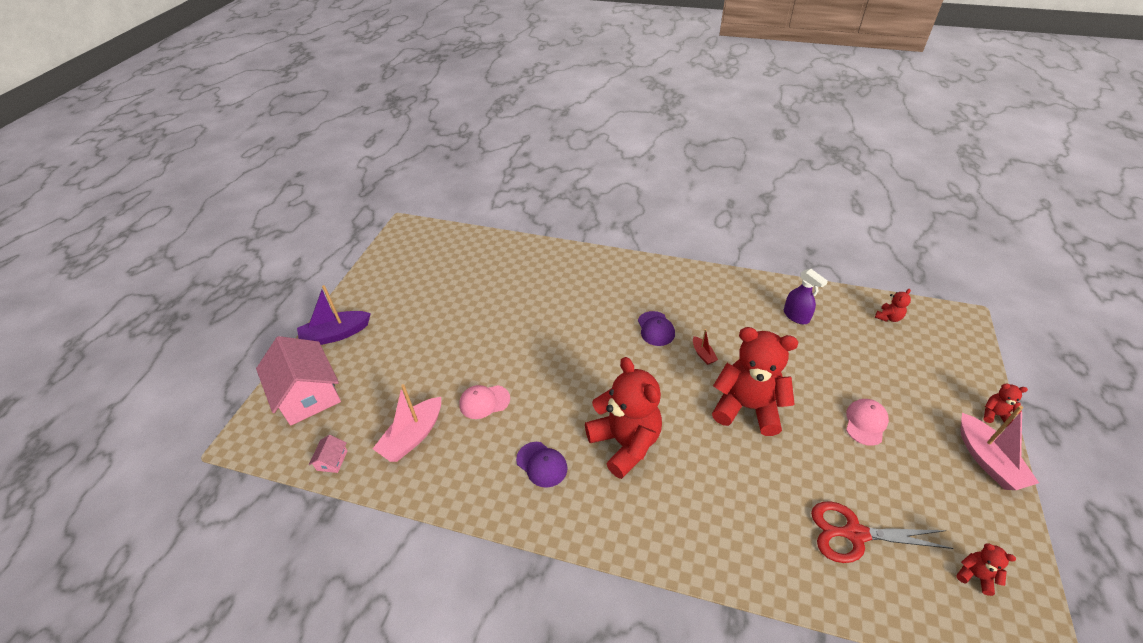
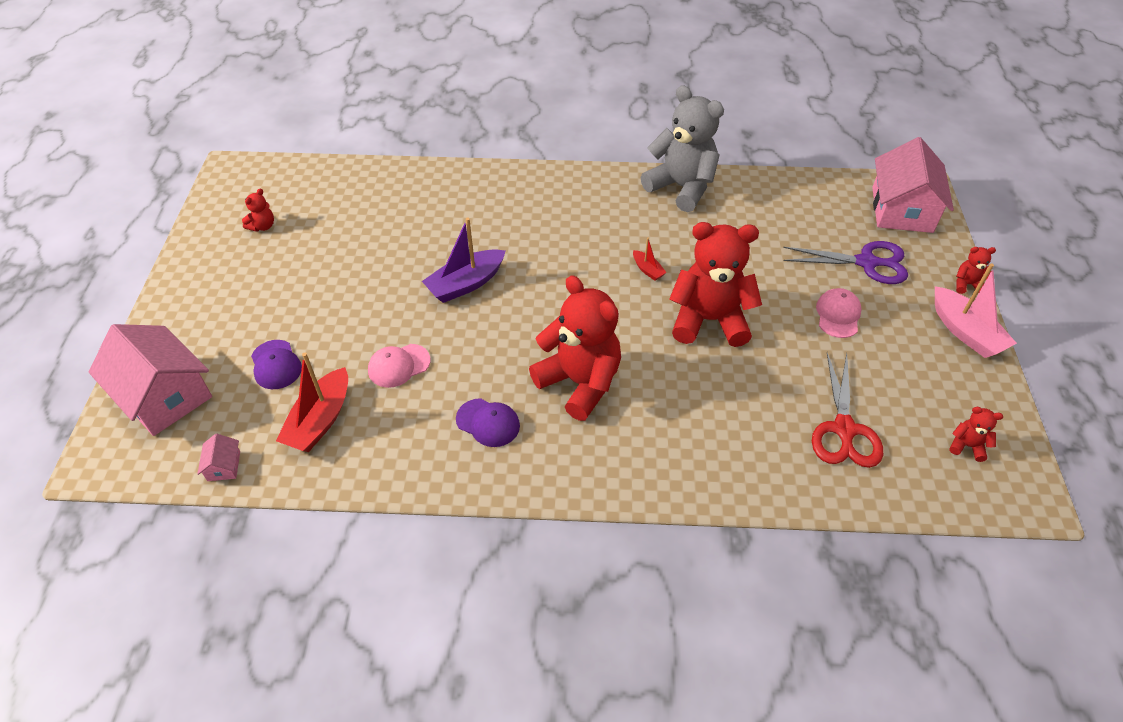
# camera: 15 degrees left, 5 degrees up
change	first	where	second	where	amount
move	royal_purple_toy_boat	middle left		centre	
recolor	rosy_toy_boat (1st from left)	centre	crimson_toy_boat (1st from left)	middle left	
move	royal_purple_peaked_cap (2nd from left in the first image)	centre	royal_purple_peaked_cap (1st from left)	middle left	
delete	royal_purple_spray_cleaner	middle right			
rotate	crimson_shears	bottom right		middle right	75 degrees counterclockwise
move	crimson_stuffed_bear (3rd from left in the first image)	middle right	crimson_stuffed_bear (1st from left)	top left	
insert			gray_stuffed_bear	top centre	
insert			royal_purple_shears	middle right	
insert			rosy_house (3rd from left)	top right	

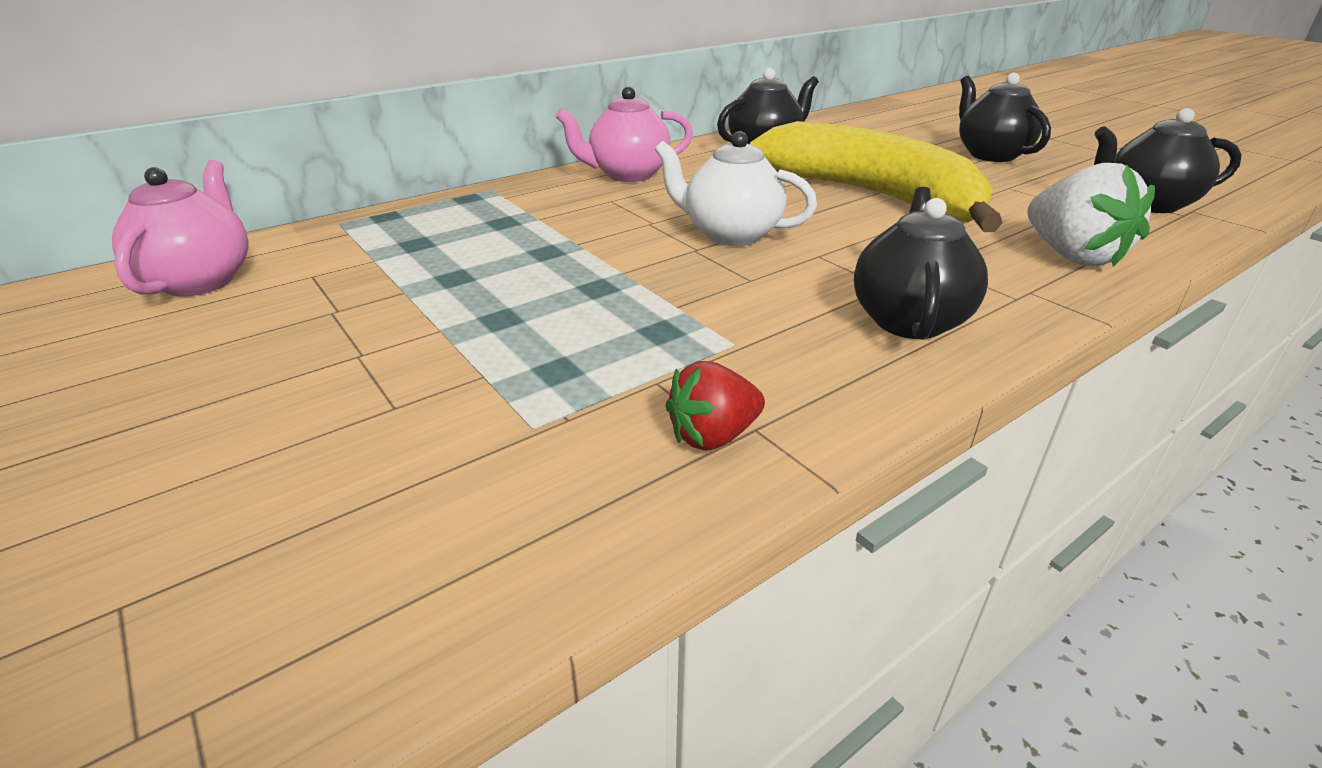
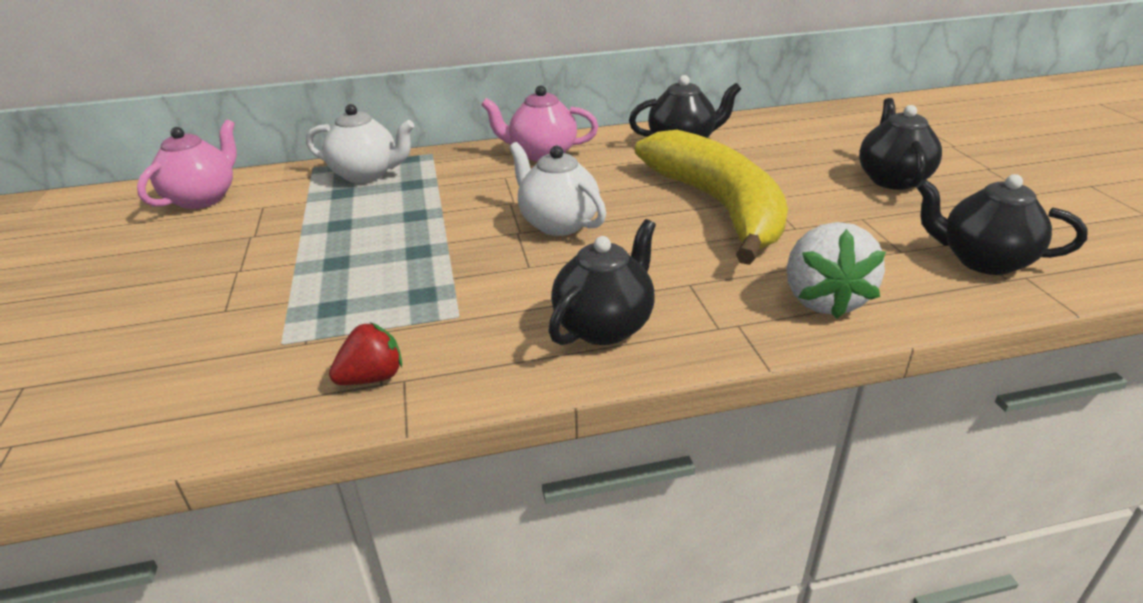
# camera: 25 degrees right, 0 degrees up
change	first	where	second	where	amount
rotate	crimson_berry	centre		middle left	150 degrees clockwise
insert			white_teapot (1st from left)	top left	

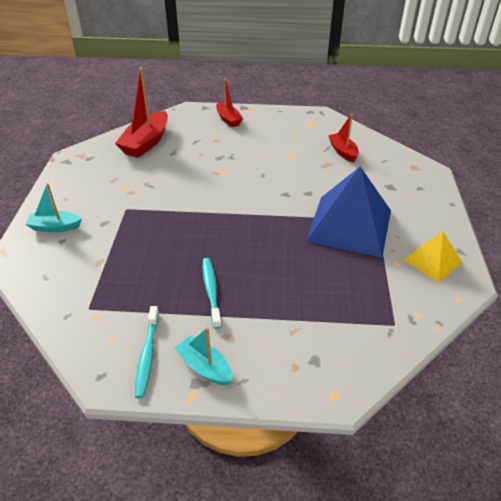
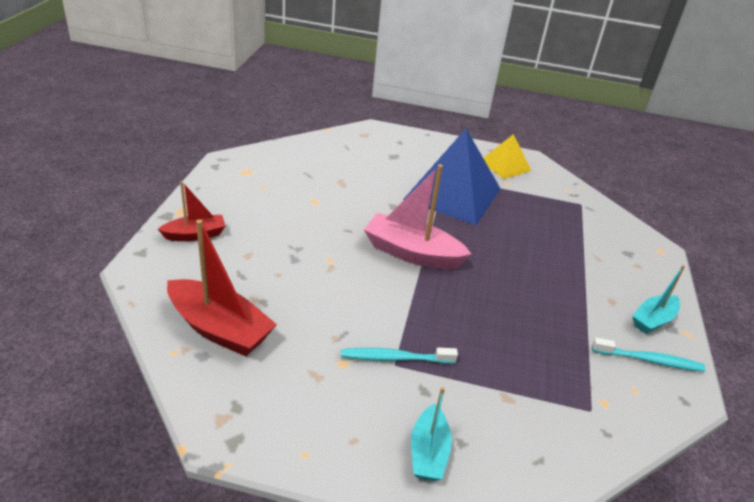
# camera: 85 degrees left, 5 degrees down
change	first	where	second	where	amount
move	aqua_dental_brush (2nd from left in the first image)	centre	aqua_dental_brush (1st from left)	bottom centre	
delete	crimson_toy_boat (3rd from left)	top right			
insert			rosy_toy_boat	centre	

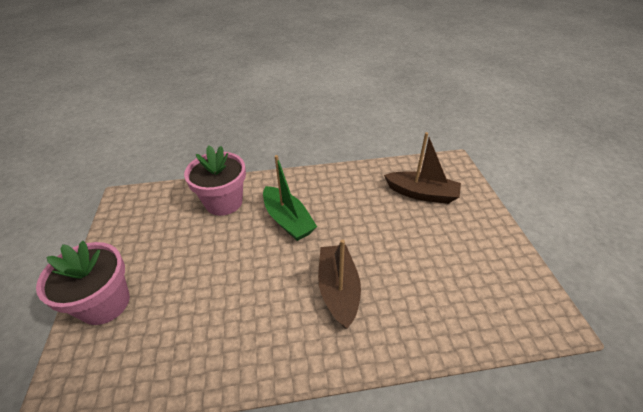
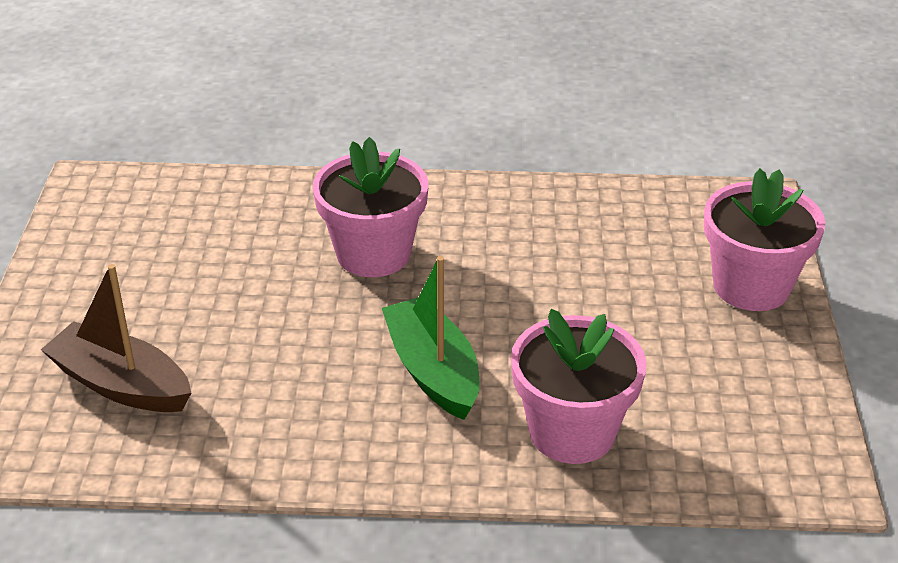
# camera: 170 degrees left, 5 degrees down
change	first	where	second	where	amount
replace	dark_brown_toy_boat (1st from left)	bottom centre	rosy_plant_pot (1st from left)	centre	

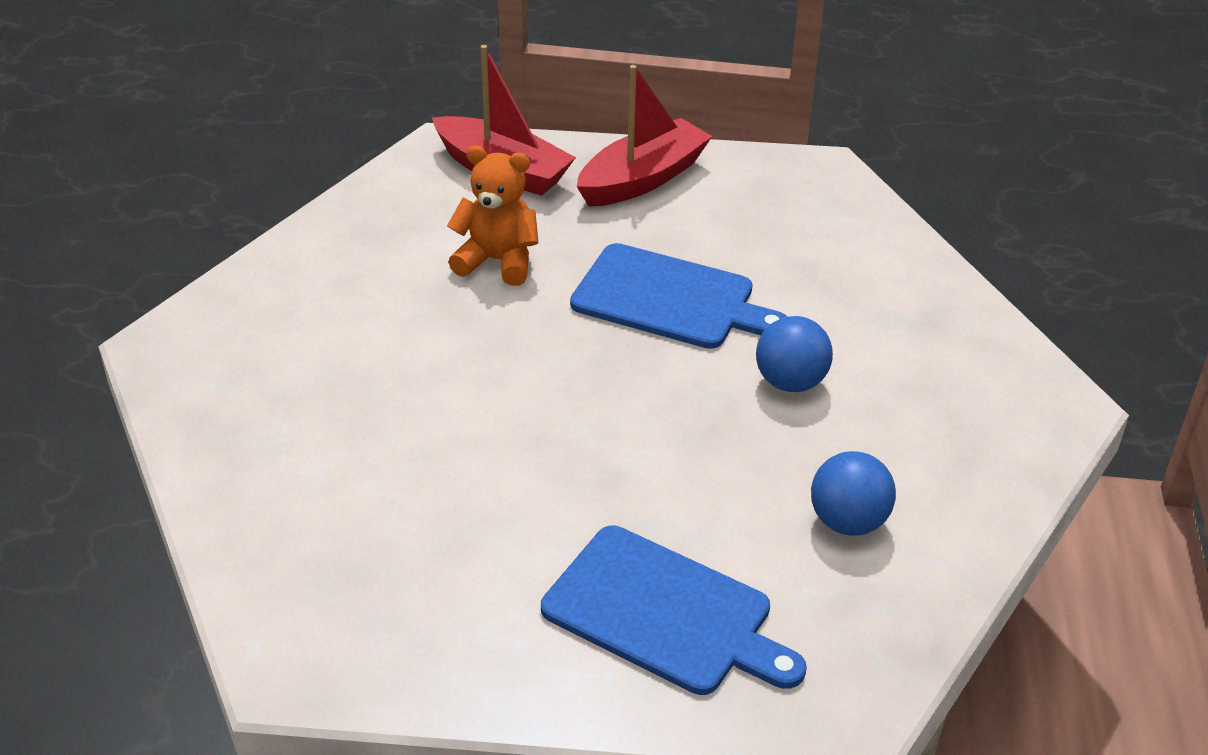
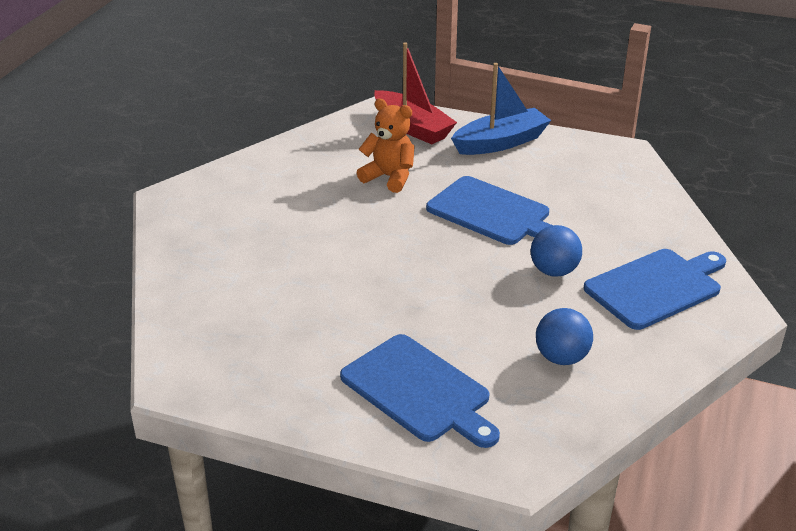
# camera: 15 degrees right, 5 degrees down
change	first	where	second	where	amount
recolor	crimson_toy_boat (2nd from left)	top centre	royal_blue_toy_boat	top centre	
insert			royal_blue_bread_board (3rd from left)	middle right	

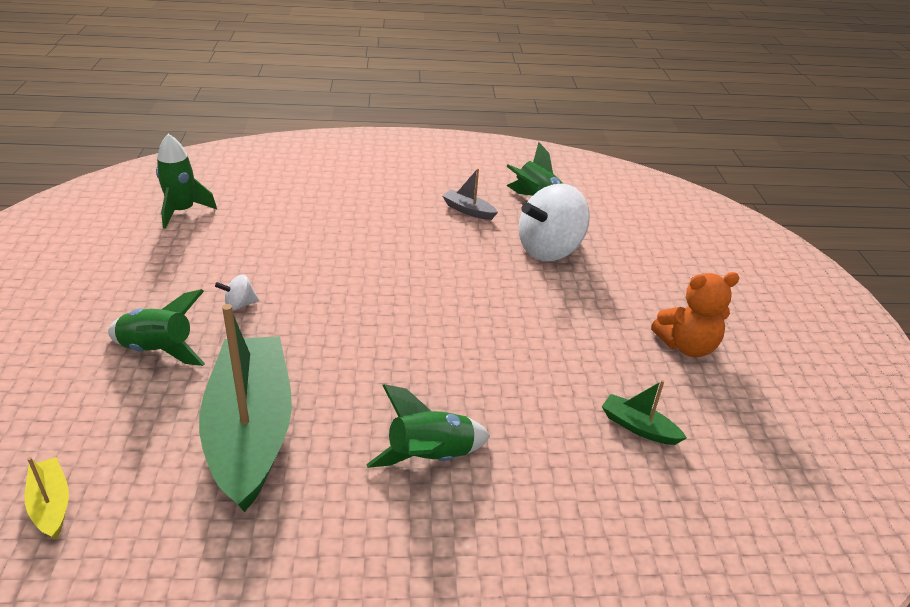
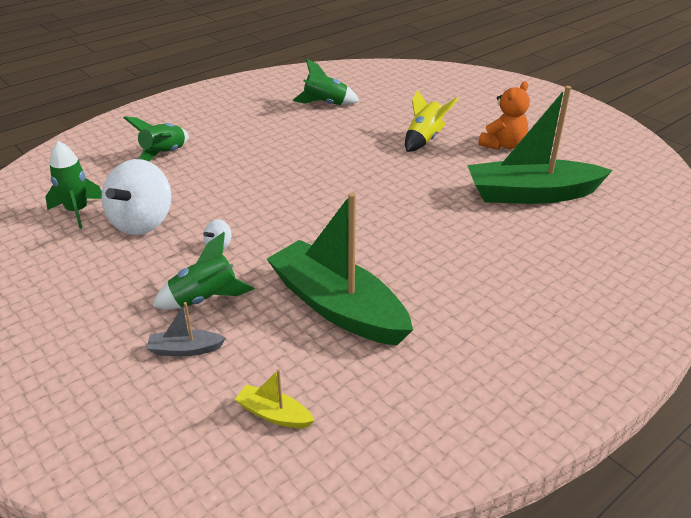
# camera: 35 degrees left, 0 degrees up
change	first	where	second	where	amount
move	leaf-green_spaceship (3rd from left in the first image)	bottom centre	leaf-green_spaceship (2nd from left)	top left	
move	gray_toy_boat	top centre		middle left	
move	white_whirligig (2nd from left in the first image)	centre	white_whirligig (1st from left)	middle left	
resize	leaf-green_toy_boat (2nd from left)	bottom right		top right	x2.45
insert			yellow_spaceship	top centre	

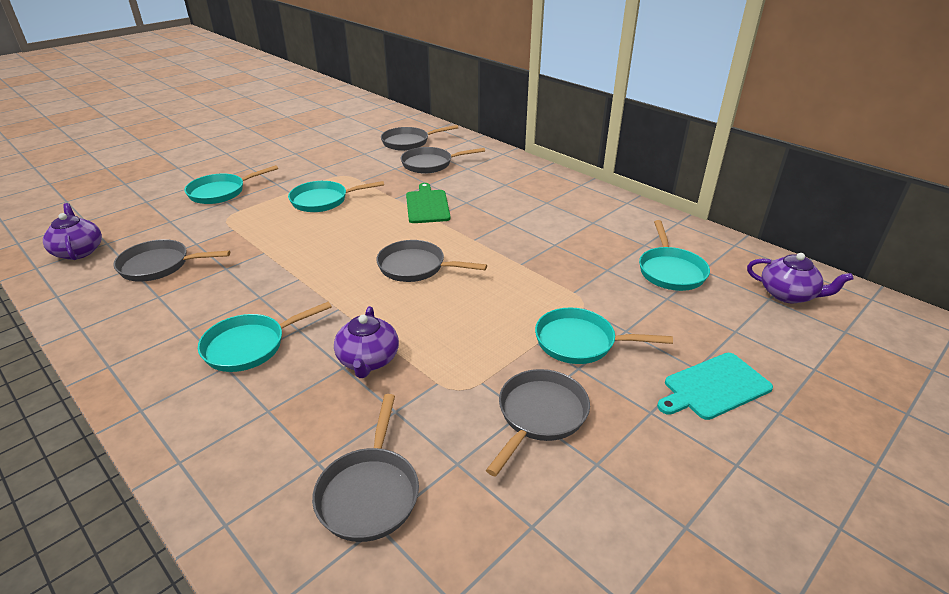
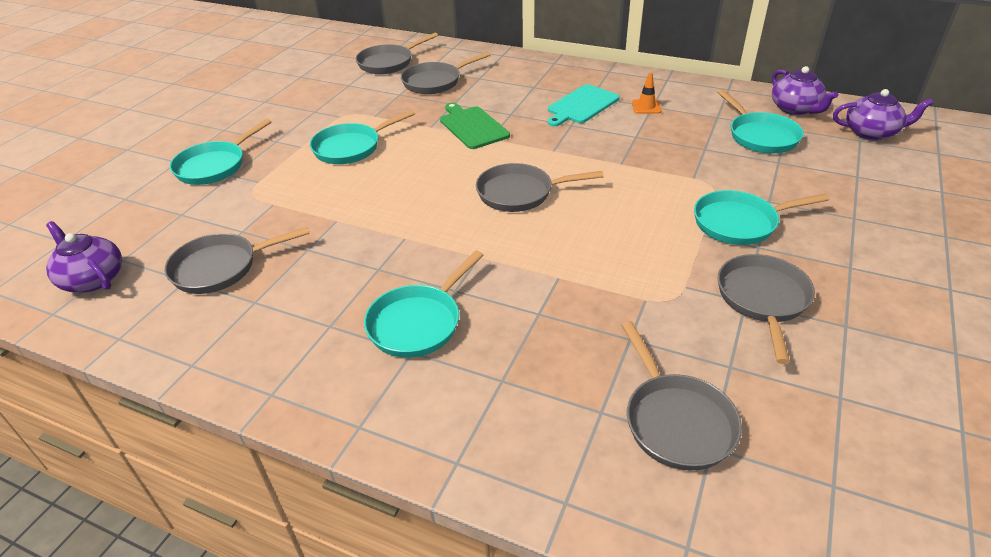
# camera: 20 degrees left, 5 degrees up
change	first	where	second	where	amount
move	royal_purple_teapot (2nd from left)	centre		top right	
move	aqua_bread_board	middle right		top centre	
insert			orange-coloured_traffic_cone	top centre	

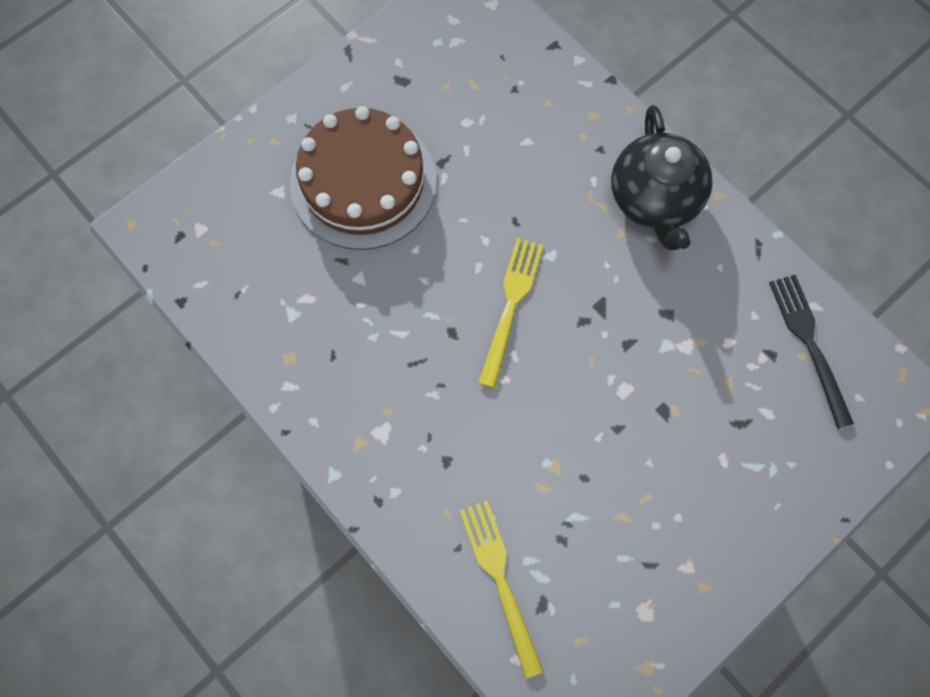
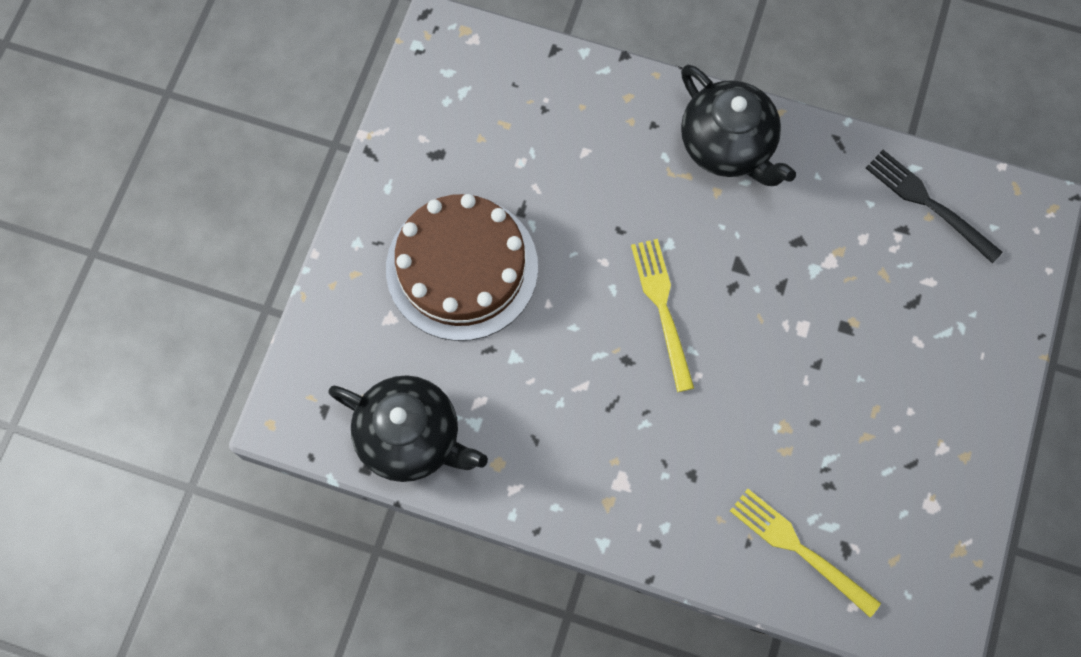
# camera: 30 degrees left, 0 degrees up
change	first	where	second	where	amount
insert			ebony_teapot (1st from left)	centre	

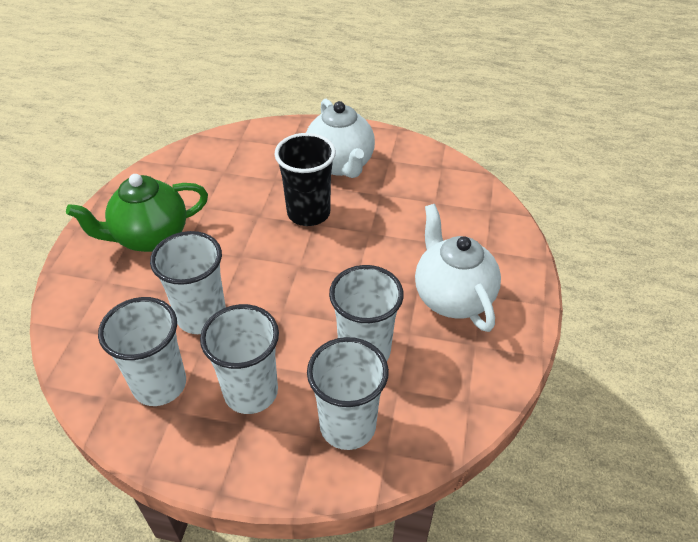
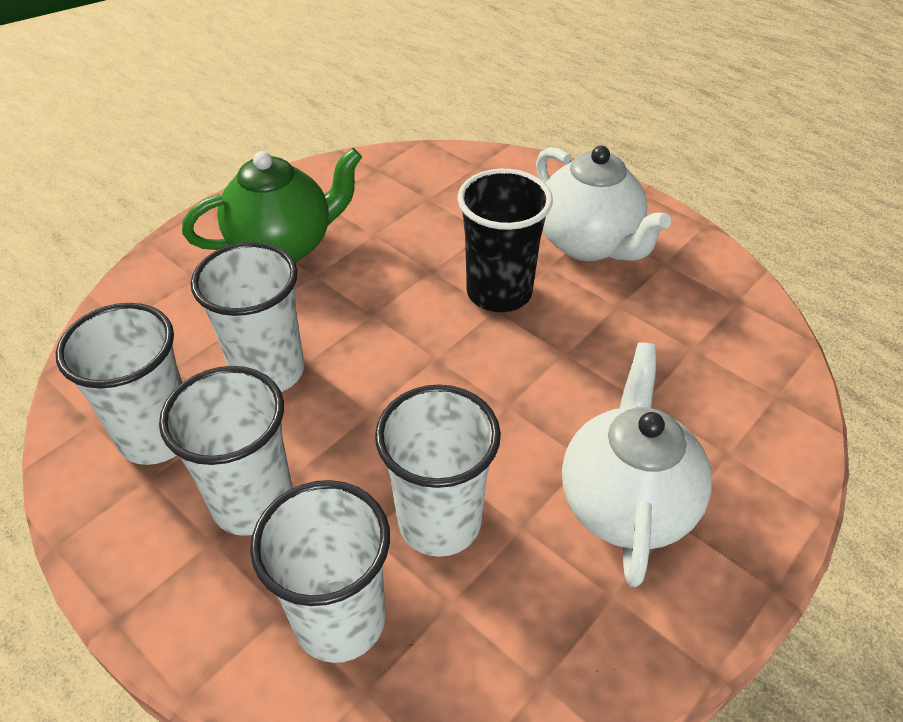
# camera: 30 degrees right, 0 degrees up
change	first	where	second	where	amount
rotate	leaf-green_teapot	middle left		top left	150 degrees clockwise
rotate	white_teapot (1st from left)	top centre		top right	45 degrees counterclockwise

